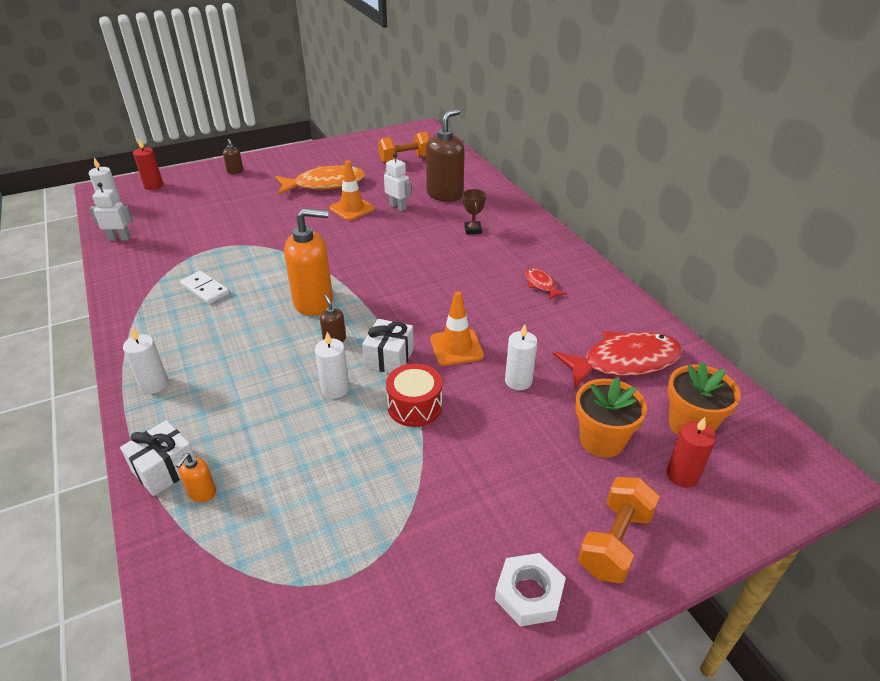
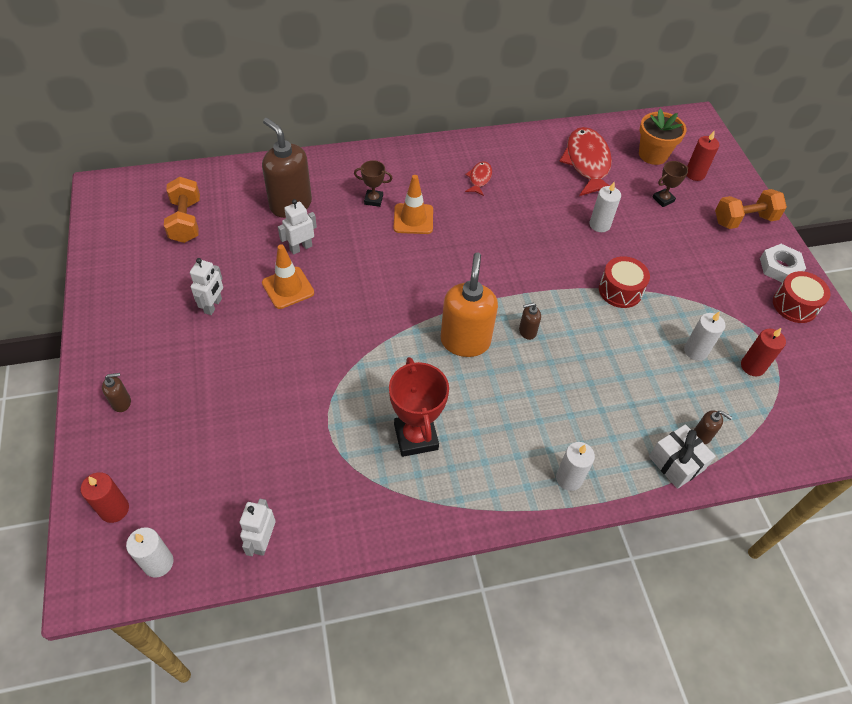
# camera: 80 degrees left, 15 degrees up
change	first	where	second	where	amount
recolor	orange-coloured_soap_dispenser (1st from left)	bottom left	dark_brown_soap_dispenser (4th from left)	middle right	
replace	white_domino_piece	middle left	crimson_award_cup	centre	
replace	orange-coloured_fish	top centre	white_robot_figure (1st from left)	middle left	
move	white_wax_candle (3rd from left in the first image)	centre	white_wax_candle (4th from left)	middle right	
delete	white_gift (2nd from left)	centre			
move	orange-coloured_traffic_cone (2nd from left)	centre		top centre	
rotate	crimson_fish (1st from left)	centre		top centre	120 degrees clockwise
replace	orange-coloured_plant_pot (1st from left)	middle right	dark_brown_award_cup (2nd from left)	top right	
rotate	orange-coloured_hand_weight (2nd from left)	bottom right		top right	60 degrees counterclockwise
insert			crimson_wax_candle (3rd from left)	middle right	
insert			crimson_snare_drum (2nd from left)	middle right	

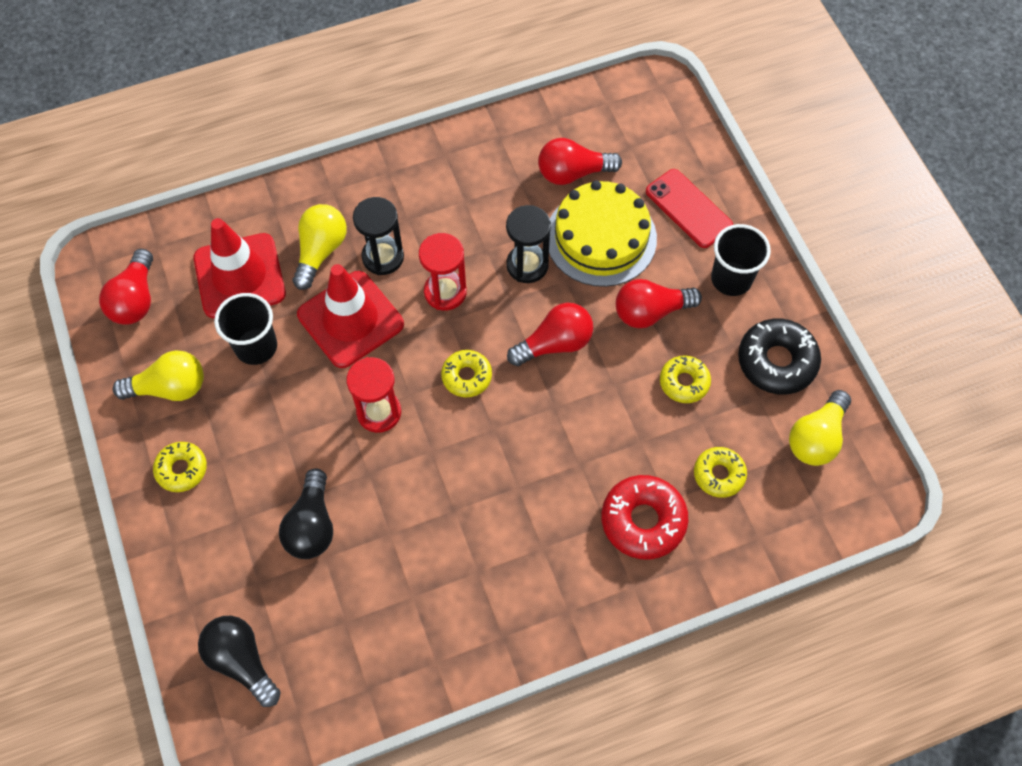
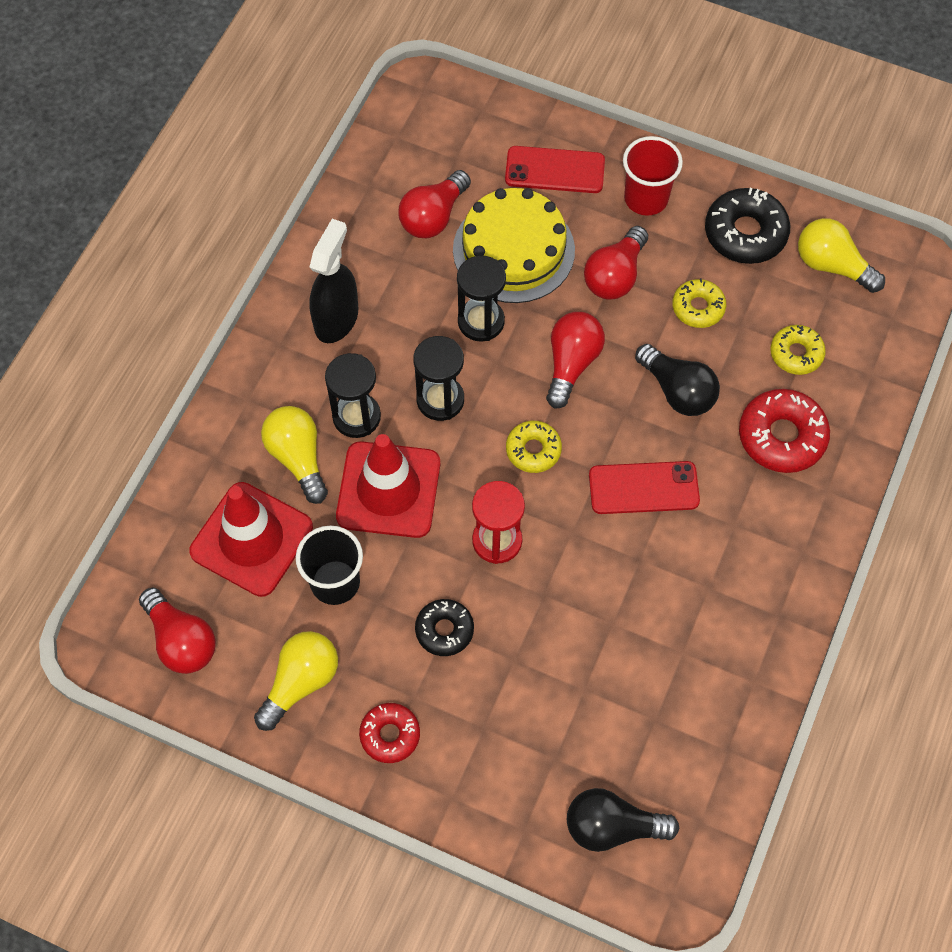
# camera: 45 degrees left, 0 degrees up
change	first	where	second	where	amount
recolor	yellow_glazed_donut (1st from left)	middle left	crimson_glazed_donut (1st from left)	bottom centre	
move	ebony_lightbulb (2nd from left)	bottom left		middle right	
recolor	crimson_sandglass (2nd from left)	centre	ebony_sandglass (2nd from left)	centre	
recolor	ebony_tumbler (2nd from left)	middle right	crimson_tumbler	top right	
rotate	yellow_lightbulb (3rd from left)	middle right		top right	135 degrees clockwise
insert			ebony_spray_cleaner	top centre	
insert			ebony_glazed_donut (1st from left)	centre	
insert			crimson_smartphone (2nd from left)	middle right	

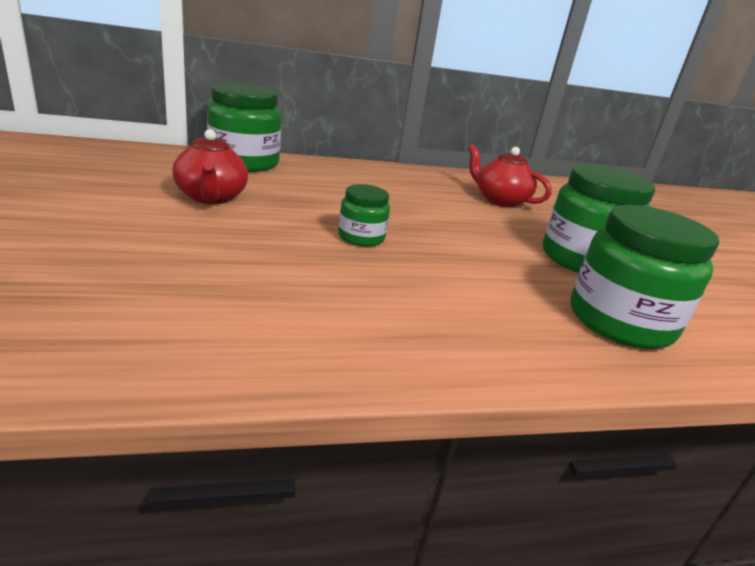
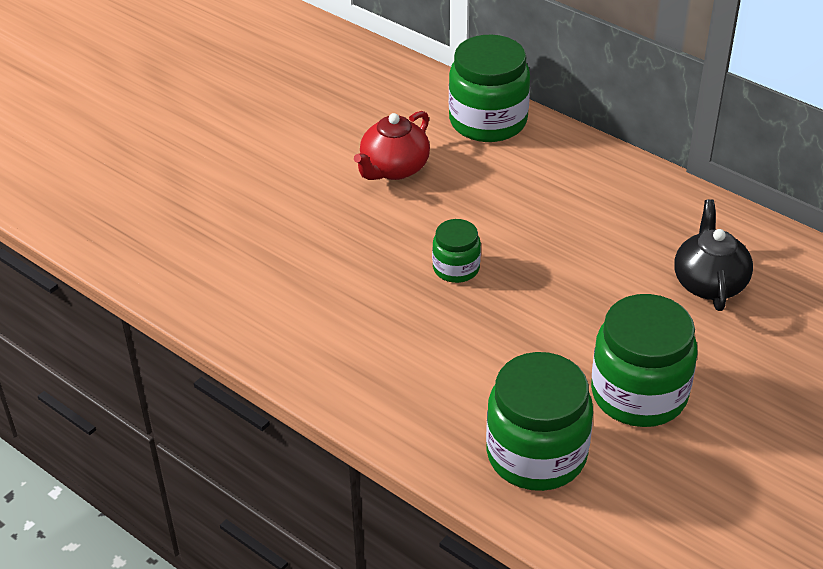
# camera: 55 degrees right, 15 degrees up
change	first	where	second	where	amount
recolor	crimson_teapot (2nd from left)	top right	ebony_teapot	middle right	

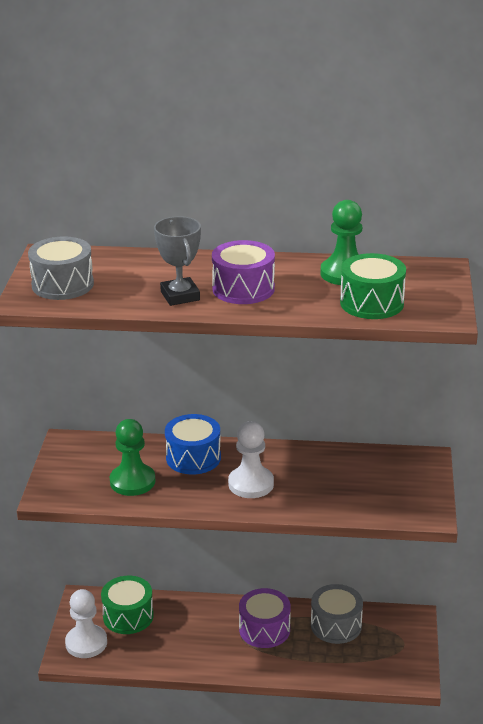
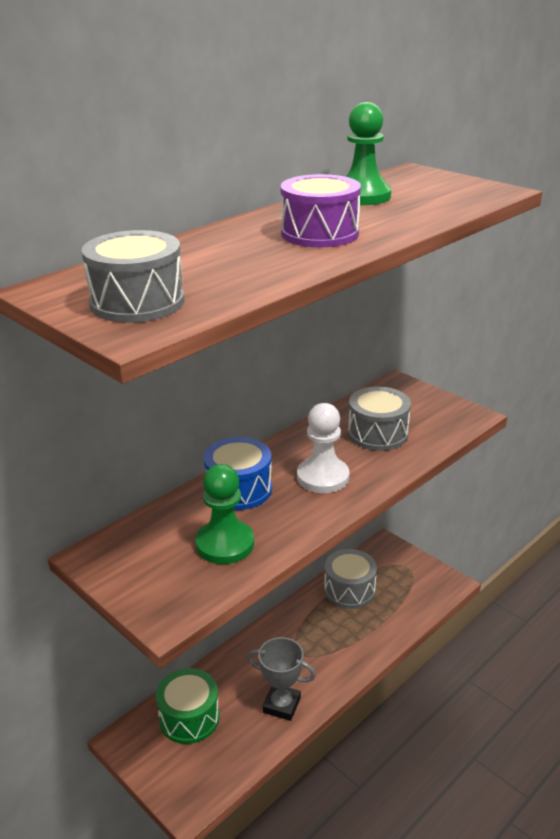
# camera: 50 degrees left, 0 degrees up
change	first	where	second	where	amount
delete	white_game_pawn (1st from left)	bottom left			
move	gray_award_cup	centre		bottom centre	
delete	royal_purple_snare_drum (2nd from left)	bottom centre			
delete	leaf-green_snare_drum (2nd from left)	middle right			
insert			gray_snare_drum (3rd from left)	middle right	

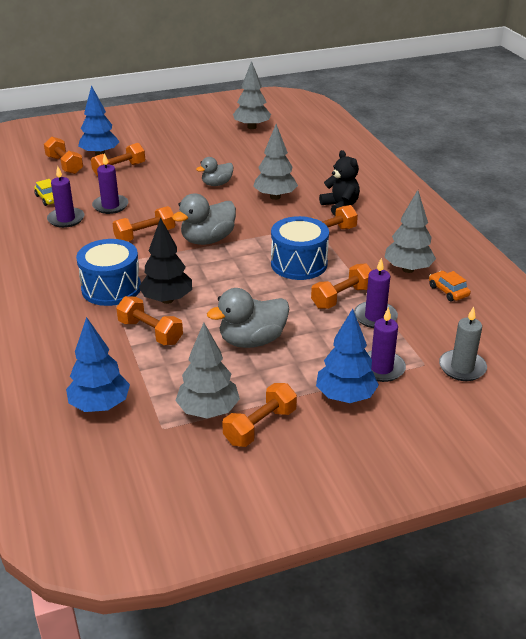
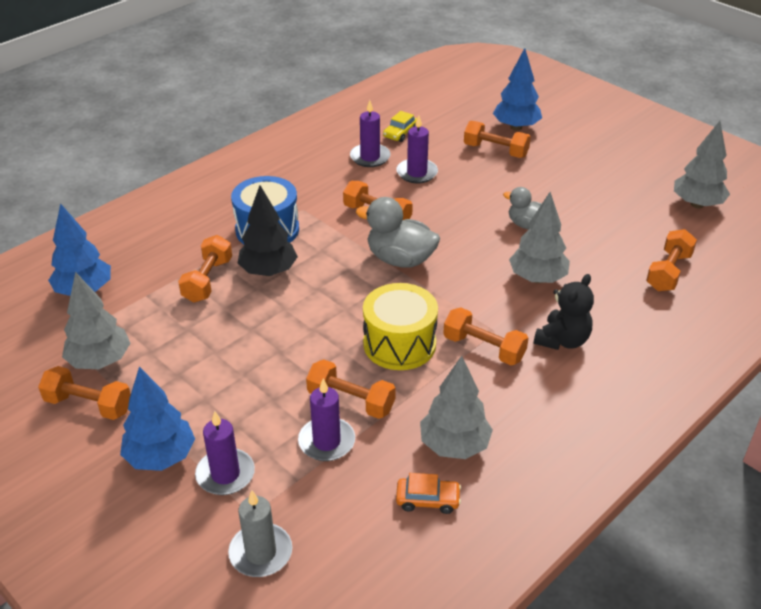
# camera: 65 degrees right, 5 degrees up
change	first	where	second	where	amount
move	orange-coloured_hand_weight (1st from left in the first image)	top left	orange-coloured_hand_weight (7th from left)	middle right	
delete	gray_rubber_duck (3rd from left)	centre			
recolor	royal_blue_snare_drum (2nd from left)	centre	yellow_snare_drum	centre	
rotate	orange-coloured_automobile	middle right		bottom centre	60 degrees clockwise

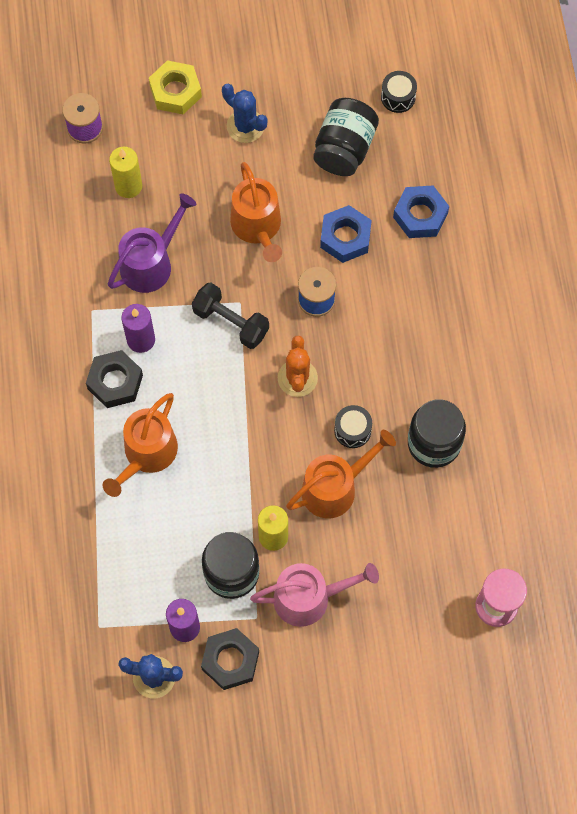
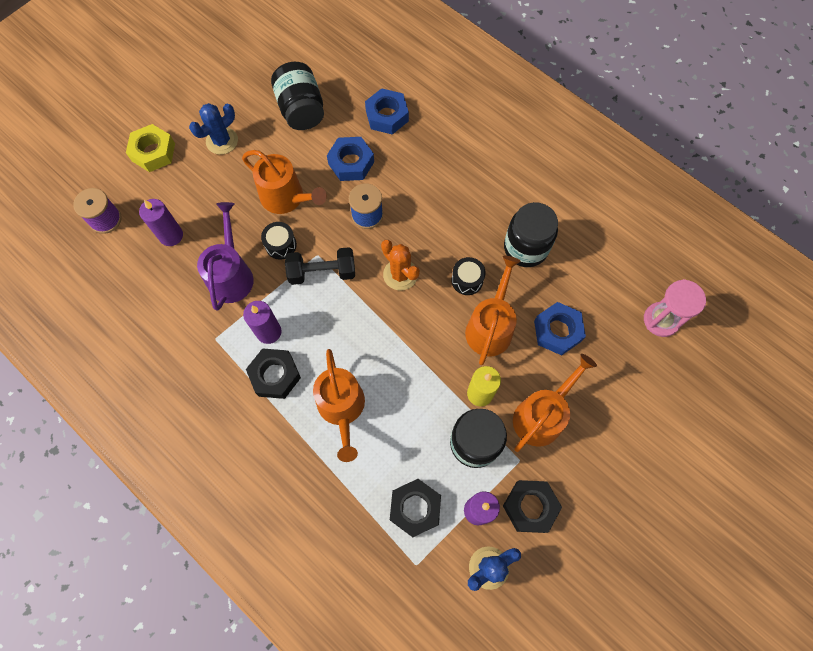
# camera: 40 degrees left, 0 degrees up
change	first	where	second	where	amount
recolor	yellow_wax_candle (1st from left)	top left	royal_purple_wax_candle (1st from left)	middle left	
rotate	royal_blue_prickly_plant (2nd from left in the first image)	top centre	royal_blue_prickly_plant (1st from left)	top left	45 degrees counterclockwise
recolor	rosy_watering_pot	bottom centre	orange-coloured_watering_pot (4th from left)	middle right	
move	ebony_snare_drum (2nd from left in the first image)	top right	ebony_snare_drum (1st from left)	centre	
insert			ebony_nut (2nd from left)	bottom centre	
insert			royal_blue_nut (3rd from left)	middle right	

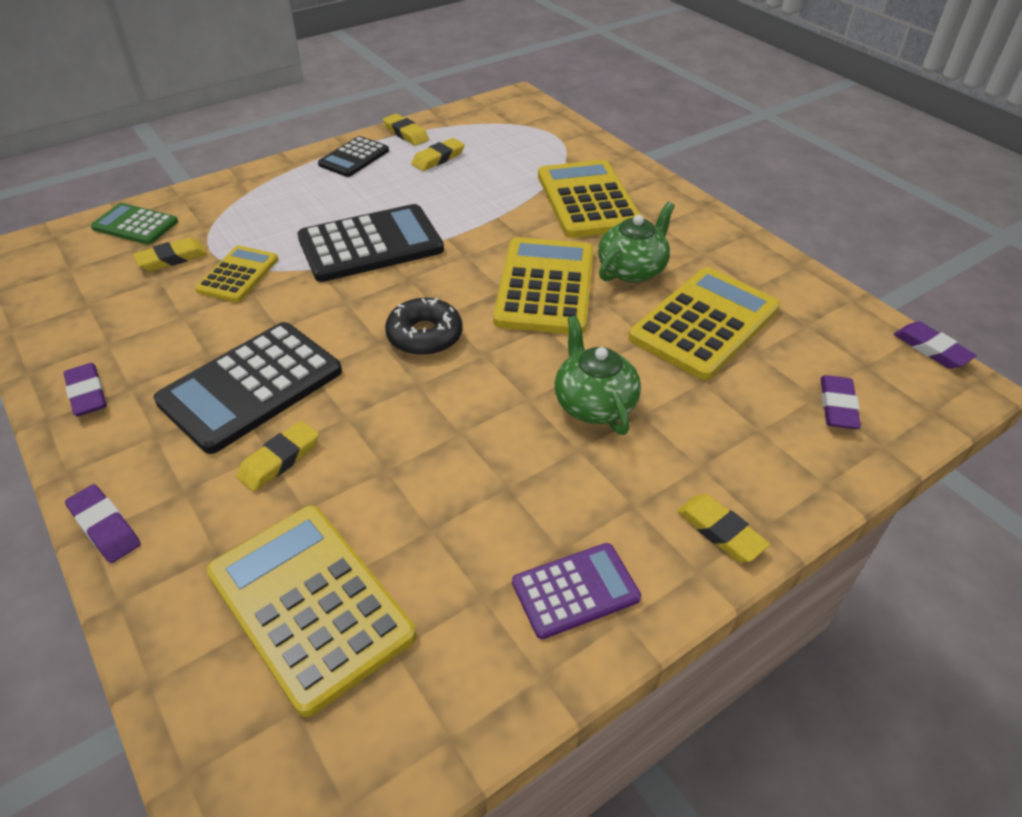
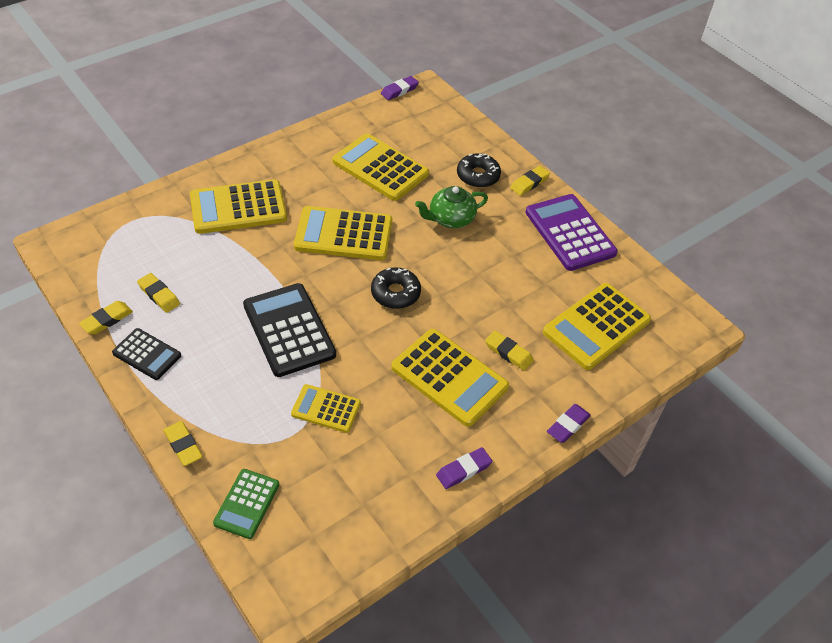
# camera: 95 degrees left, 5 degrees up
change	first	where	second	where	amount
move	yellow_gum_eraser (1st from left in the first image)	top left	yellow_gum_eraser (3rd from left)	bottom left	
recolor	ebony_calculator (1st from left)	middle left	yellow_calculator (5th from left)	centre	
resize	royal_purple_calculator	bottom centre		middle right	x1.75
delete	leaf-green_teapot (2nd from left)	top centre			
delete	royal_purple_gum_eraser (3rd from left)	middle right			
insert			ebony_glazed_donut (2nd from left)	top centre	

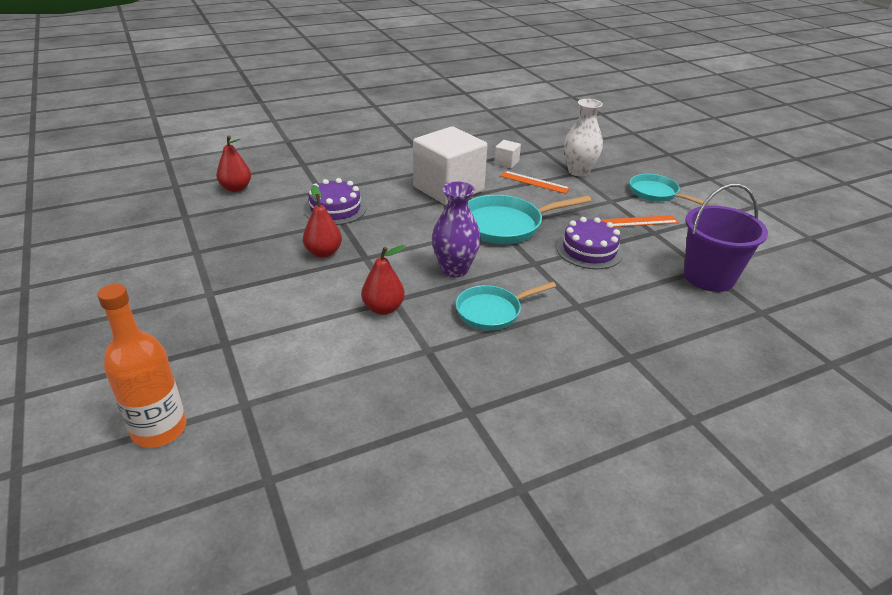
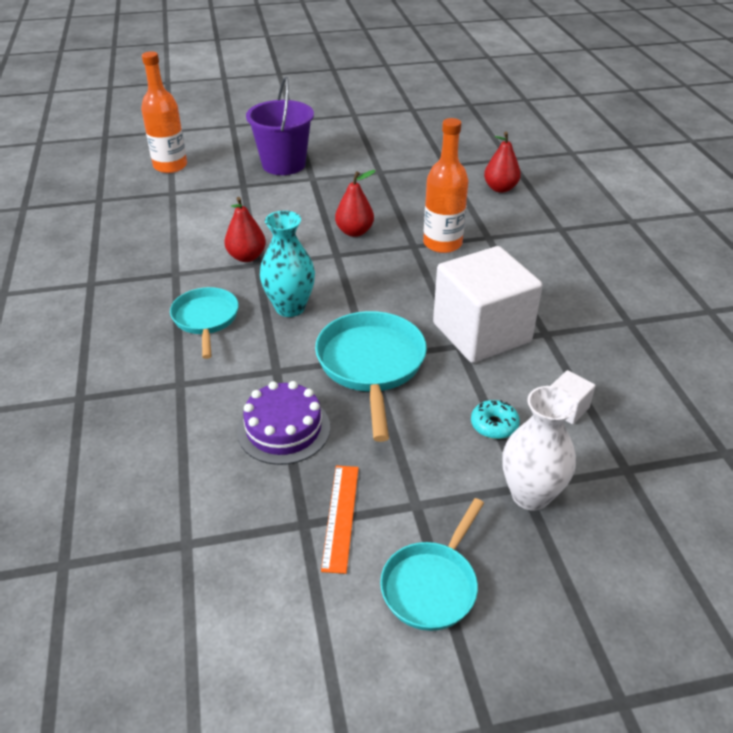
# camera: 105 degrees right, 5 degrees up
change	first	where	second	where	amount
replace	royal_purple_gateau (1st from left)	centre	orange-coloured_bottle (2nd from left)	top centre	
recolor	royal_purple_flower_vase	centre	aqua_flower_vase	centre	
replace	orange-coloured_straightedge (1st from left)	top centre	aqua_glazed_donut	middle right	
rotate	aqua_pan (3rd from left)	top right		bottom centre	150 degrees clockwise
move	royal_purple_sand_bucket	middle right		top centre	

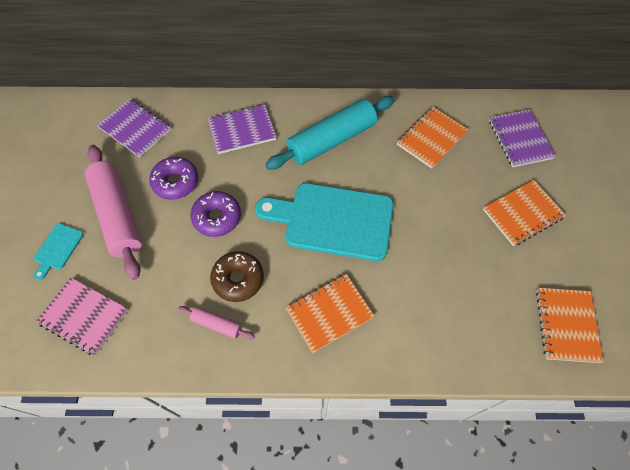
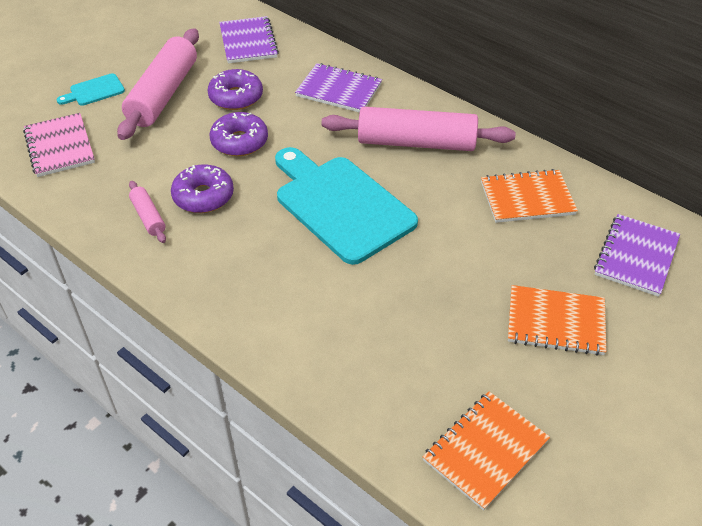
# camera: 40 degrees right, 15 degrees down
change	first	where	second	where	amount
recolor	dark_brown_glazed_donut	centre	royal_purple_glazed_donut (1st from left)	middle left	
recolor	aqua_rolling_pin	top centre	rosy_rolling_pin (3rd from left)	top centre	
delete	orange-coloured_notepad (1st from left)	centre			

